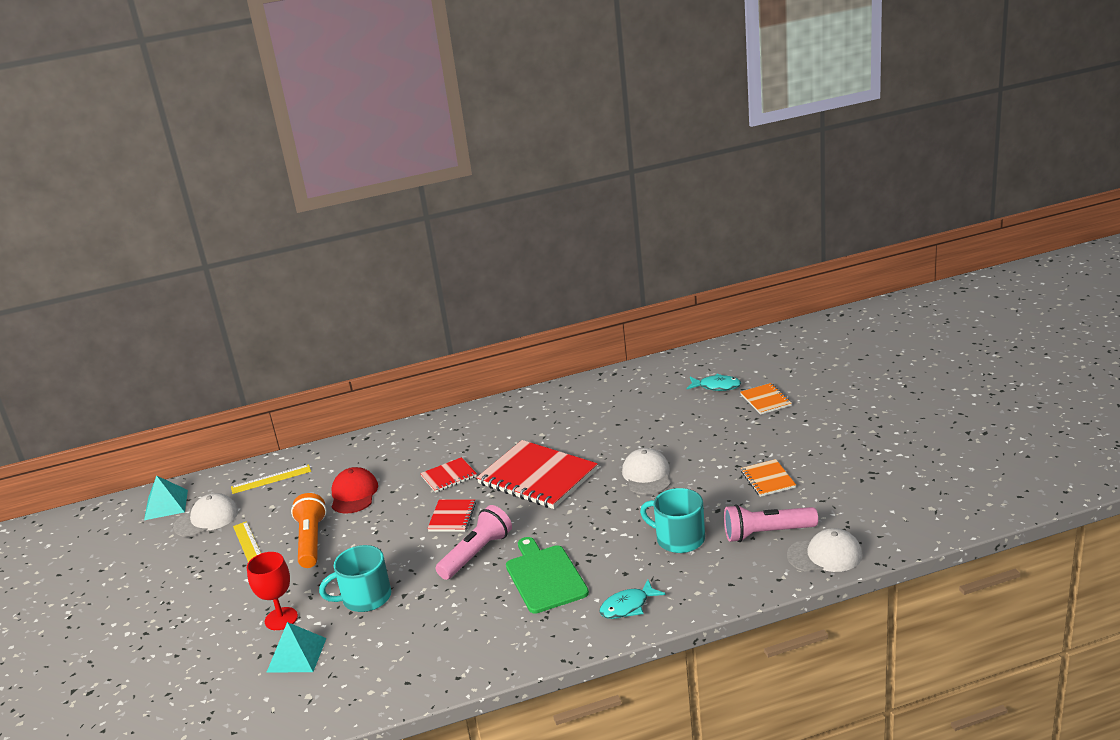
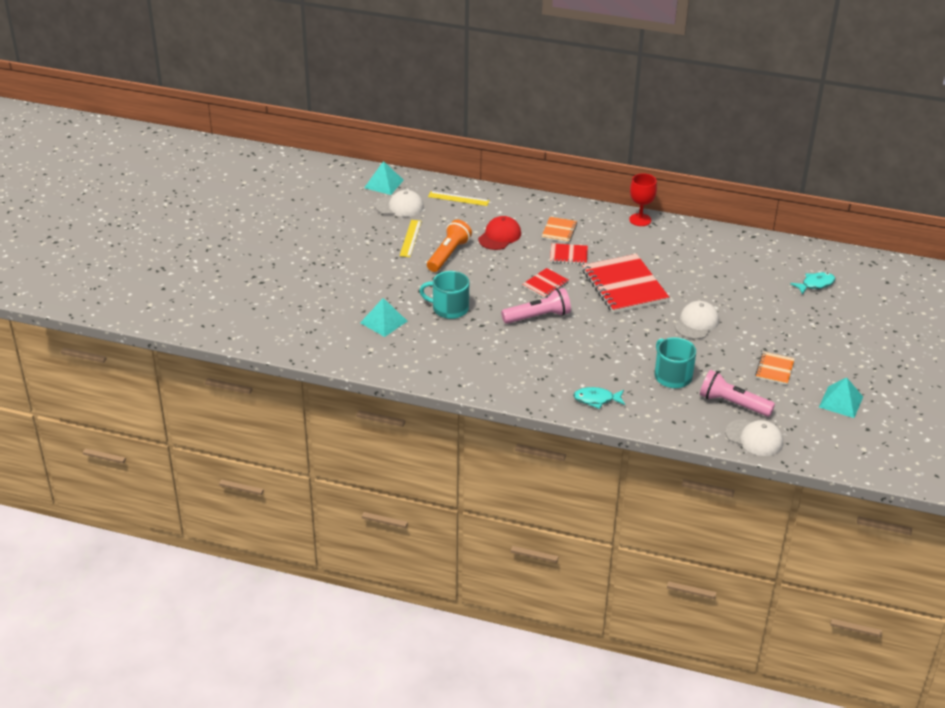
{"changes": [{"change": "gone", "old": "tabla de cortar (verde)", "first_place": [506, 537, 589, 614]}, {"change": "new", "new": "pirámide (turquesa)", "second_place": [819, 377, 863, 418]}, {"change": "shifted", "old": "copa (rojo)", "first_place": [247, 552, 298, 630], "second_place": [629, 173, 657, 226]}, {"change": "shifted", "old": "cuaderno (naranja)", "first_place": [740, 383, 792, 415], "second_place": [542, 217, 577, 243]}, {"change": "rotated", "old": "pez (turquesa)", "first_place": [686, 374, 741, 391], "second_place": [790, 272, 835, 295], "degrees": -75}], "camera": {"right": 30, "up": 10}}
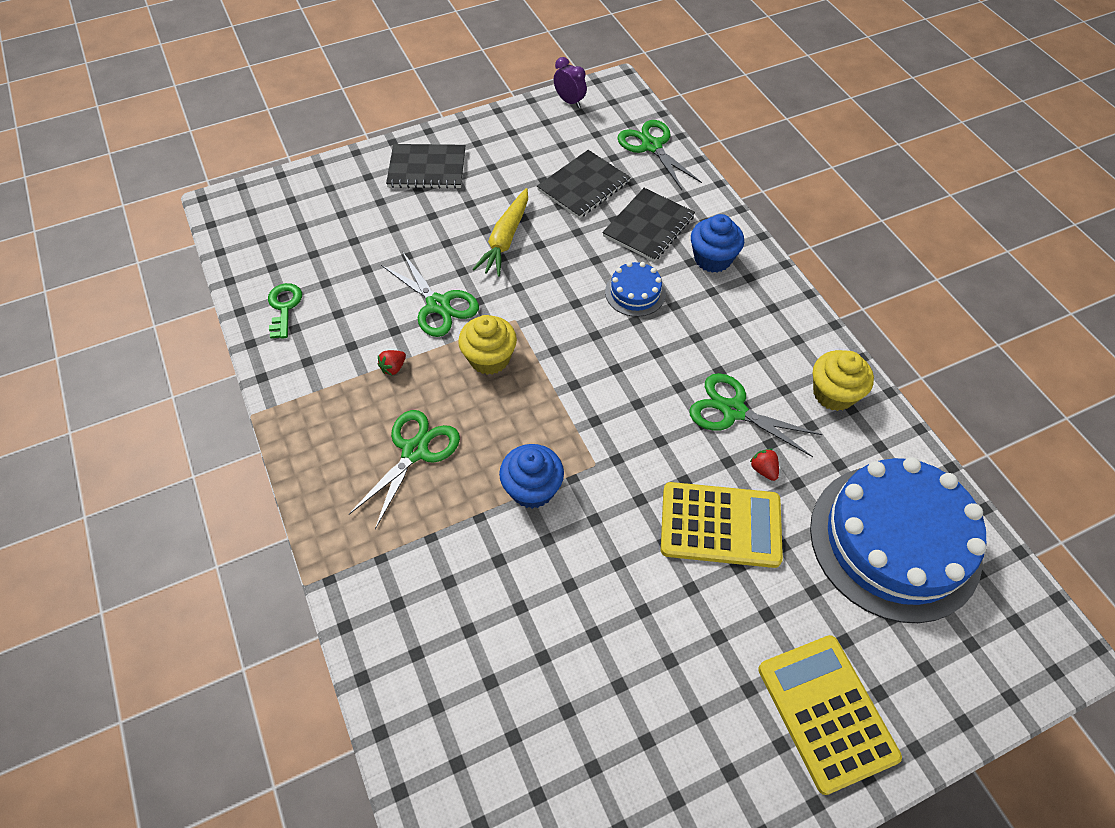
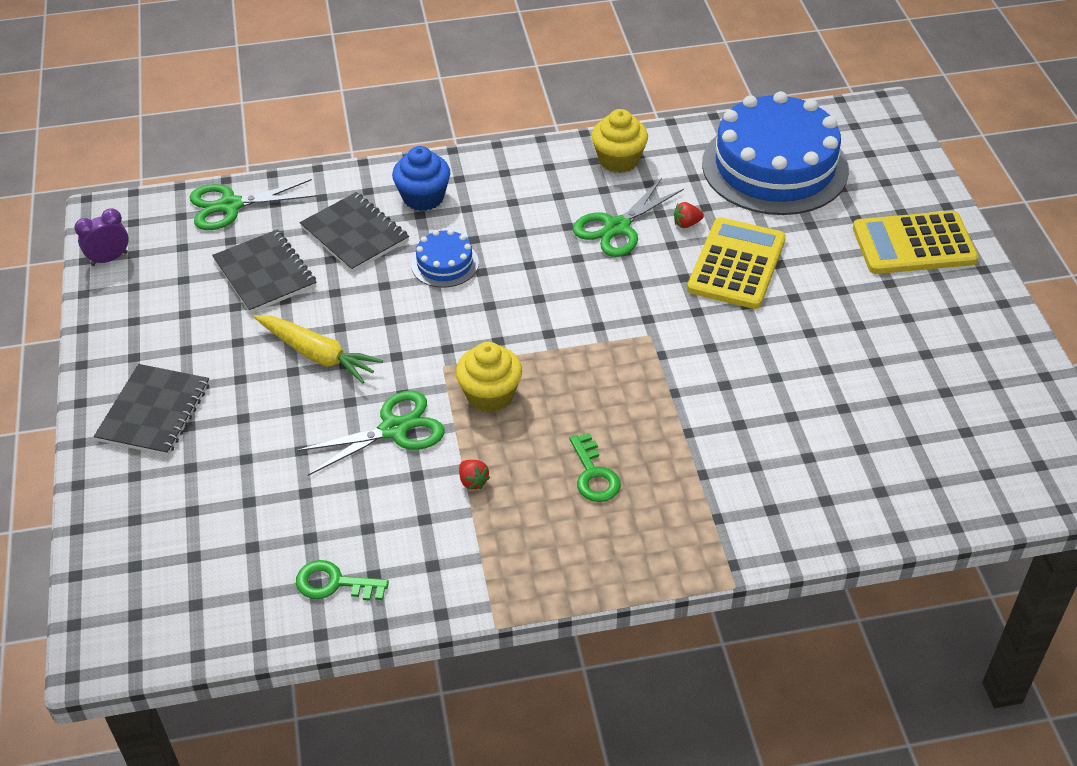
{"changes": [{"change": "gone", "old": "magdalena (azul)", "first_place": [499, 444, 564, 509]}, {"change": "swapped", "old": "tijeras (verde)", "new": "llave (verde)", "first_place": [349, 410, 460, 529], "second_place": [569, 433, 621, 502]}], "camera": {"right": -75, "up": -10}}
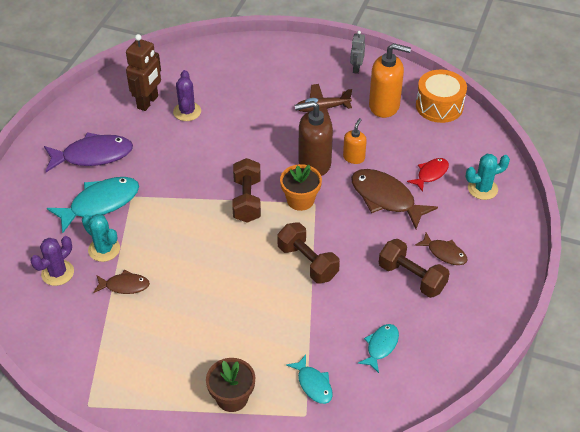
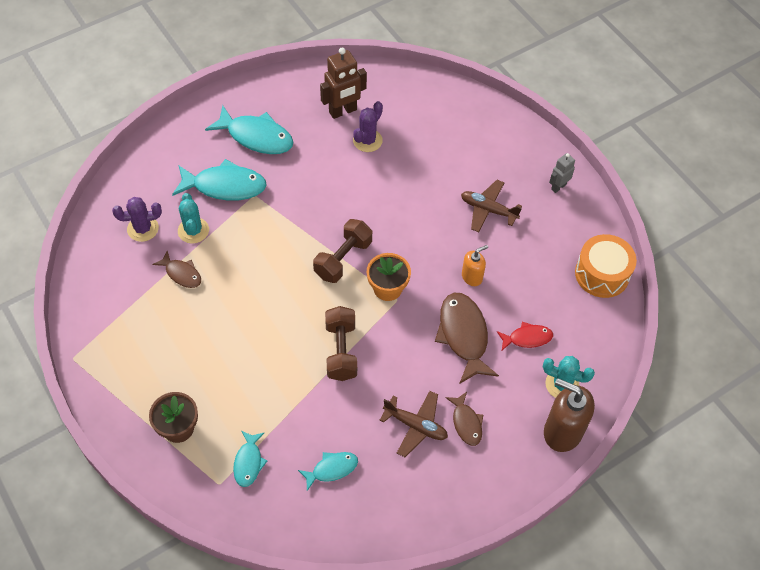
{"changes": [{"change": "gone", "old": "dispensador de jabón (naranja)", "first_place": [369, 43, 411, 118]}, {"change": "shifted", "old": "dispensador de jabón (marrón)", "first_place": [295, 101, 333, 176], "second_place": [544, 378, 595, 452]}, {"change": "swapped", "old": "mancuerna (marrón)", "new": "avión (marrón)", "first_place": [379, 239, 450, 298], "second_place": [380, 391, 448, 457]}, {"change": "repainted", "old": "pez (morado)", "new": "pez (turquesa)", "first_place": [44, 132, 133, 172], "second_place": [205, 105, 294, 154]}], "camera": {"right": 35, "up": 10}}
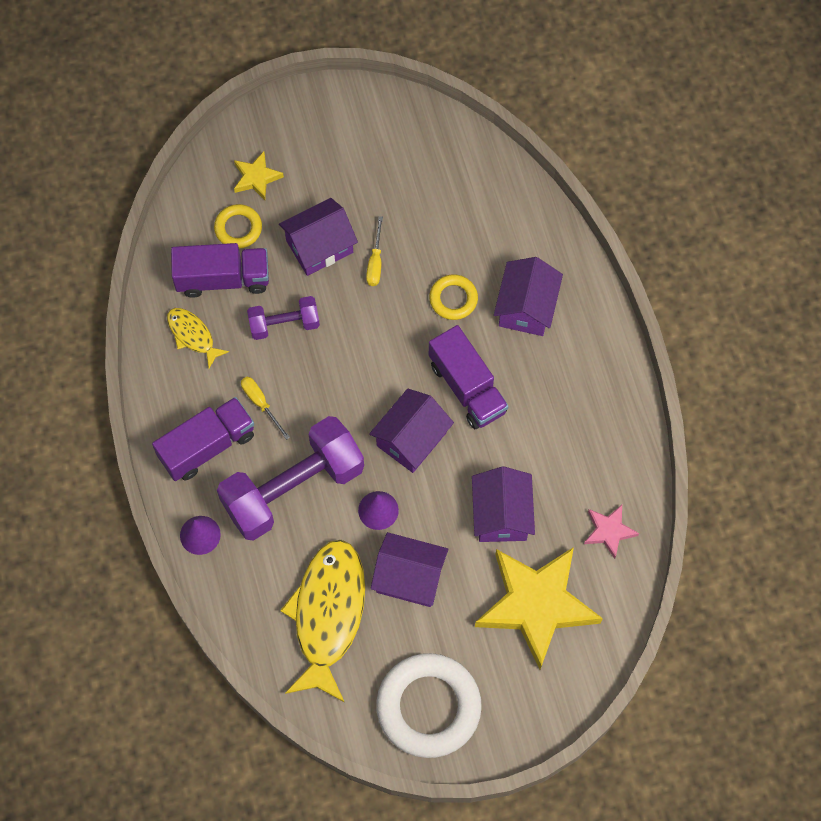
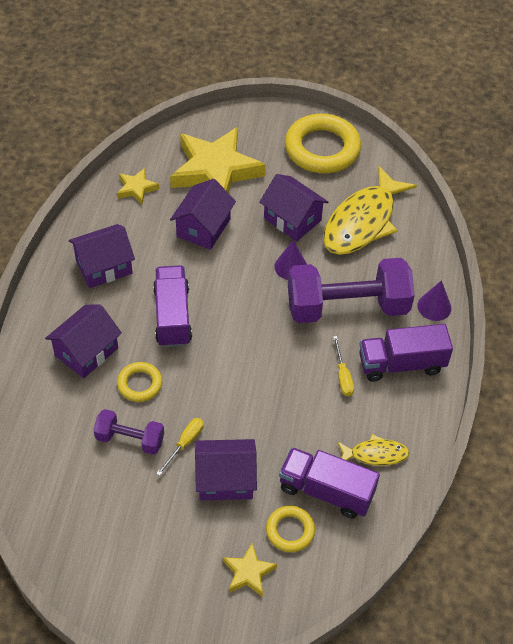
{"changes": [{"change": "shifted", "old": "mancuerna (morado)", "first_place": [247, 296, 320, 340], "second_place": [93, 409, 164, 455]}, {"change": "shifted", "old": "casa (morado)", "first_place": [369, 389, 454, 473], "second_place": [69, 224, 135, 288]}, {"change": "repainted", "old": "anillo (blanco)", "new": "anillo (amarillo)", "first_place": [376, 653, 482, 758], "second_place": [285, 114, 361, 173]}, {"change": "repainted", "old": "estrella (rosa)", "new": "estrella (amarillo)", "first_place": [584, 505, 639, 559], "second_place": [117, 168, 159, 205]}, {"change": "rotated", "old": "pez (amarillo)", "first_place": [167, 308, 229, 368], "second_place": [337, 434, 409, 466], "degrees": -75}], "camera": {"right": -155, "up": -15}}
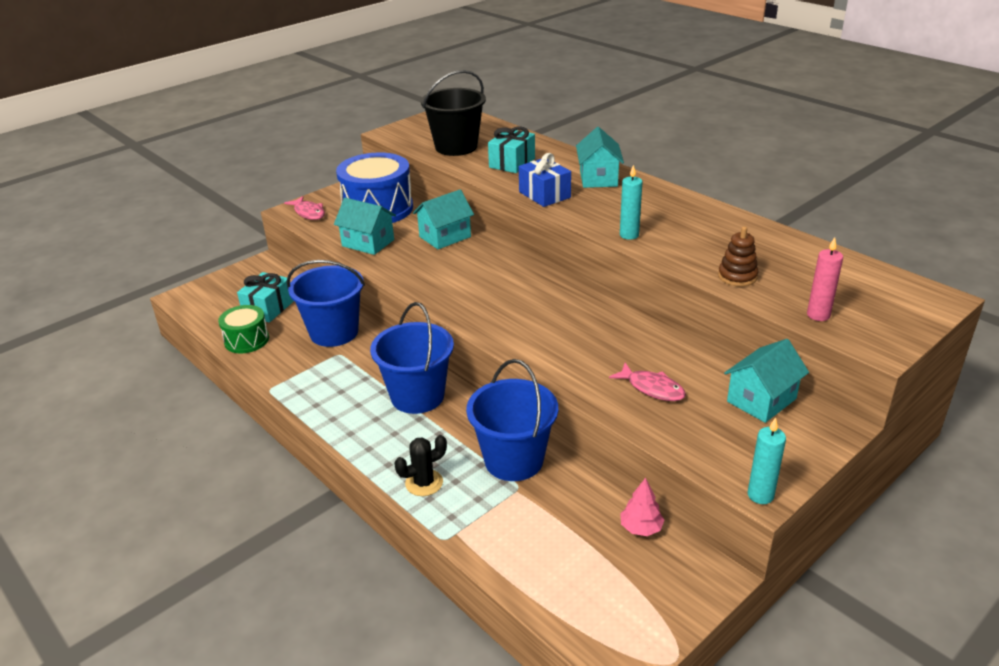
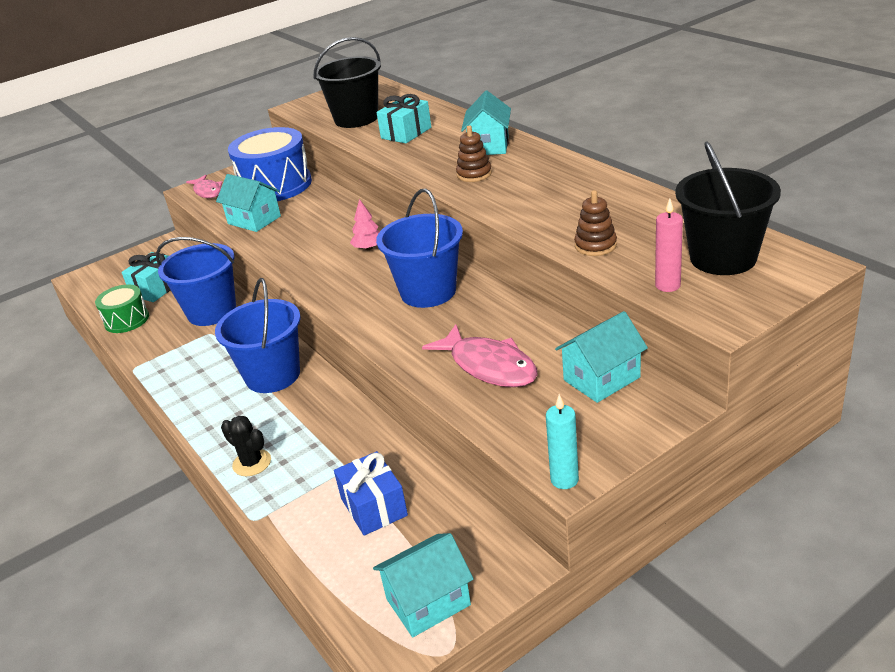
{"changes": [{"change": "gone", "old": "vela (turquesa)", "first_place": [620, 165, 643, 240]}, {"change": "new", "new": "juguete apilable (marrón)", "second_place": [456, 125, 492, 182]}, {"change": "new", "new": "balde (negro)", "second_place": [675, 141, 781, 275]}, {"change": "shifted", "old": "casa (turquesa)", "first_place": [413, 189, 474, 249], "second_place": [373, 533, 473, 637]}, {"change": "shifted", "old": "balde (azul)", "first_place": [466, 359, 558, 481], "second_place": [376, 189, 463, 308]}, {"change": "shifted", "old": "regalo (azul)", "first_place": [519, 153, 571, 207], "second_place": [334, 451, 408, 536]}, {"change": "shifted", "old": "árbol (rosa)", "first_place": [620, 478, 664, 536], "second_place": [350, 199, 380, 250]}, {"change": "rotated", "old": "cactus (negro)", "first_place": [394, 435, 447, 496], "second_place": [221, 416, 271, 476], "degrees": 60}, {"change": "scaled", "old": "pez (rosa)", "first_place": [609, 363, 686, 401], "second_place": [422, 324, 538, 387], "factor": 1.56}], "camera": {"right": 10, "up": 0}}
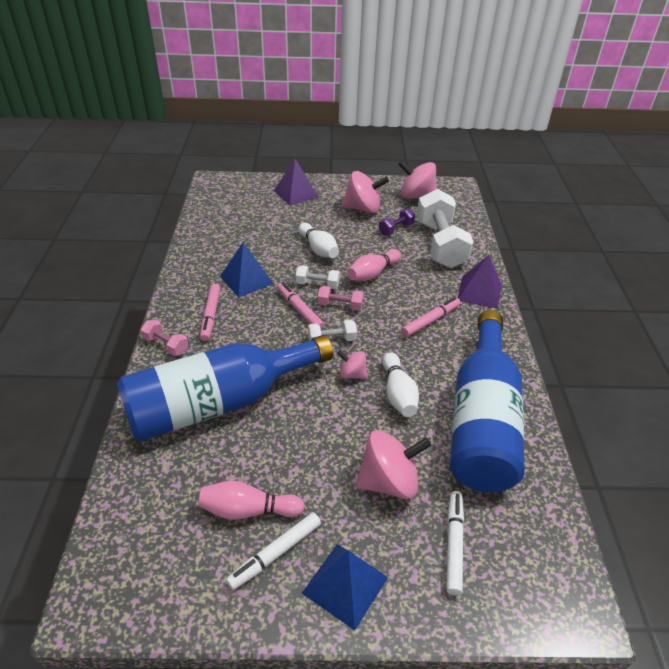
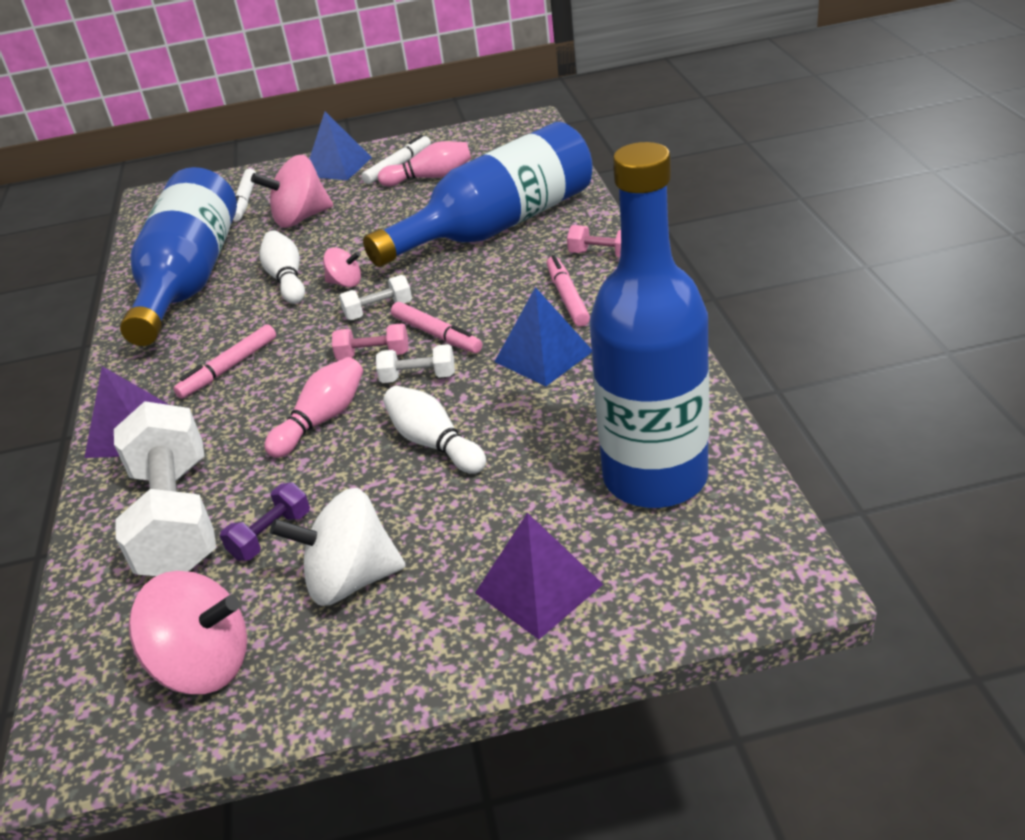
{"changes": [{"change": "new", "new": "botella (azul)", "second_place": [589, 142, 709, 508]}, {"change": "repainted", "old": "peonza (rosa)", "new": "peonza (blanco)", "first_place": [342, 171, 389, 214], "second_place": [270, 488, 406, 606]}], "camera": {"right": 175, "up": -5}}
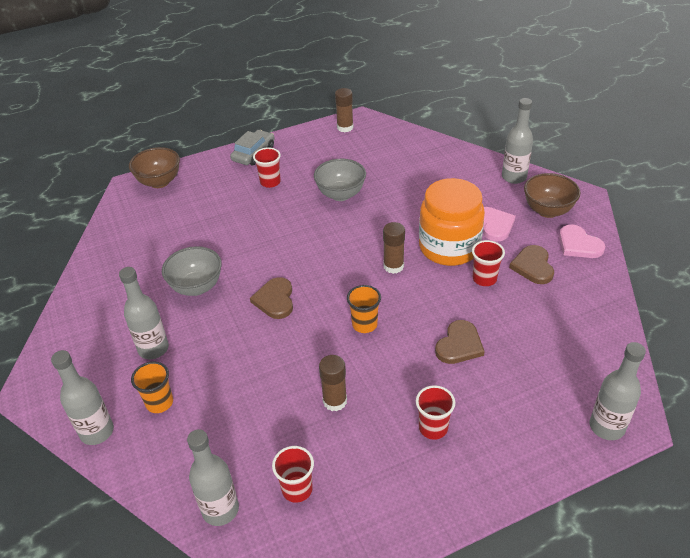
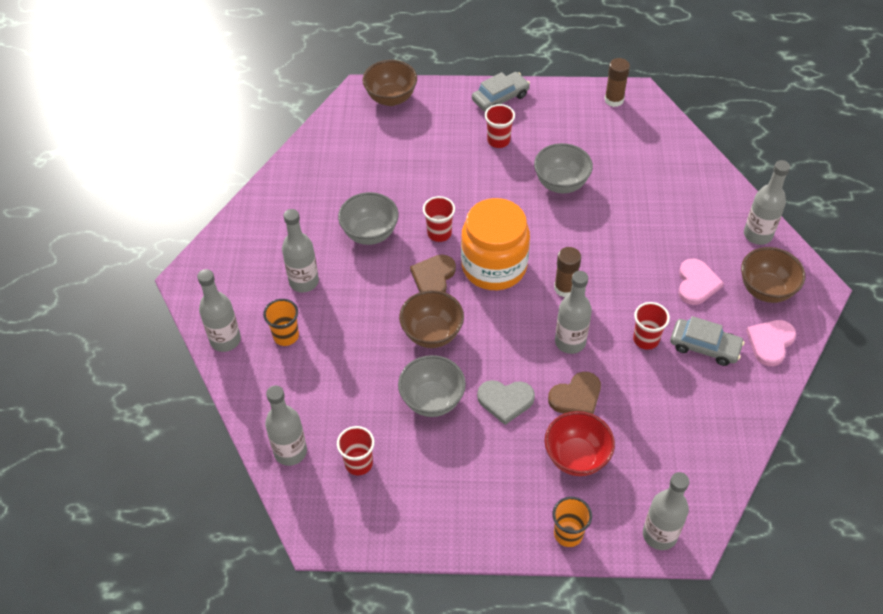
{"changes": [{"change": "new", "new": "cuenco (marrón)", "second_place": [399, 290, 464, 348]}, {"change": "new", "new": "corazón (gris)", "second_place": [477, 380, 535, 425]}, {"change": "new", "new": "cuenco (rojo)", "second_place": [545, 411, 615, 476]}, {"change": "new", "new": "botella (gris)", "second_place": [555, 271, 592, 354]}, {"change": "shifted", "old": "vaso (naranja)", "first_place": [347, 285, 381, 333], "second_place": [553, 497, 592, 547]}, {"change": "shifted", "old": "vaso (rojo)", "first_place": [416, 385, 455, 440], "second_place": [423, 196, 455, 242]}, {"change": "shifted", "old": "tarro (naranja)", "first_place": [419, 178, 485, 266], "second_place": [461, 198, 530, 290]}, {"change": "swapped", "old": "barra de pegamento (marrón)", "new": "cuenco (gris)", "first_place": [319, 355, 347, 411], "second_place": [398, 355, 466, 417]}, {"change": "swapped", "old": "corazón (marrón)", "new": "coche (gris)", "first_place": [509, 245, 554, 284], "second_place": [670, 316, 745, 366]}, {"change": "rotated", "old": "corazón (rosa)", "first_place": [559, 225, 605, 258], "second_place": [746, 320, 796, 366], "degrees": 45}], "camera": {"right": 25, "up": 10}}
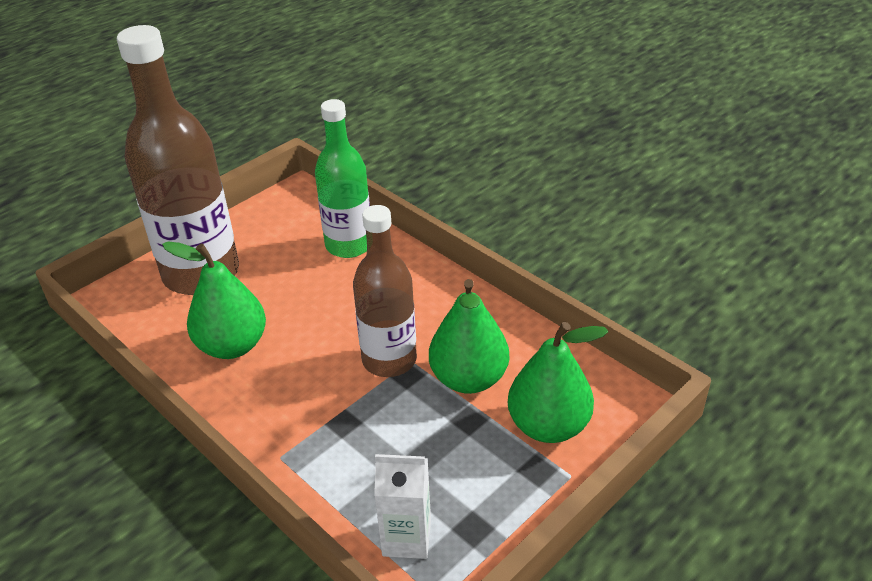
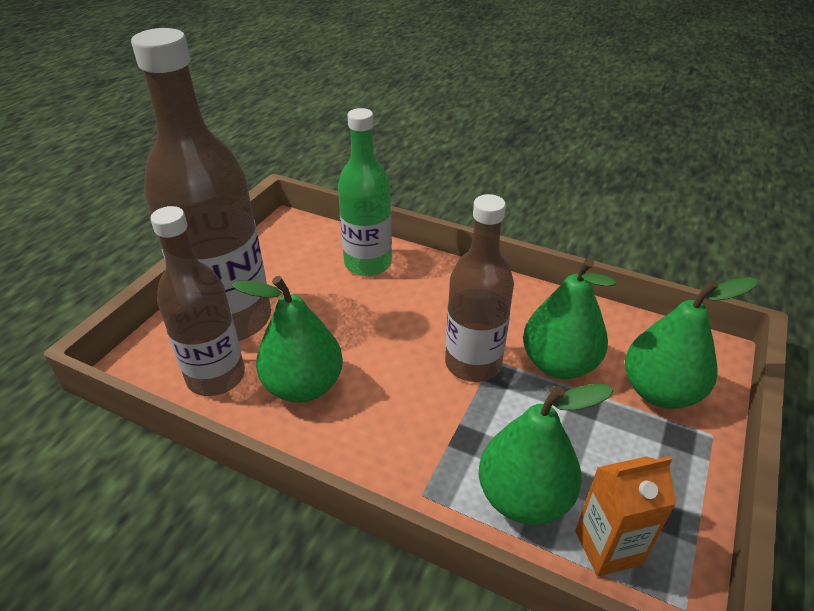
{"changes": [{"change": "new", "new": "botella (marrón)", "second_place": [151, 206, 245, 396]}, {"change": "new", "new": "pera (verde)", "second_place": [479, 384, 614, 525]}, {"change": "repainted", "old": "cartón de leche (blanco)", "new": "cartón de leche (naranja)", "first_place": [374, 454, 431, 559], "second_place": [575, 456, 676, 576]}], "camera": {"right": -20, "up": 0}}
